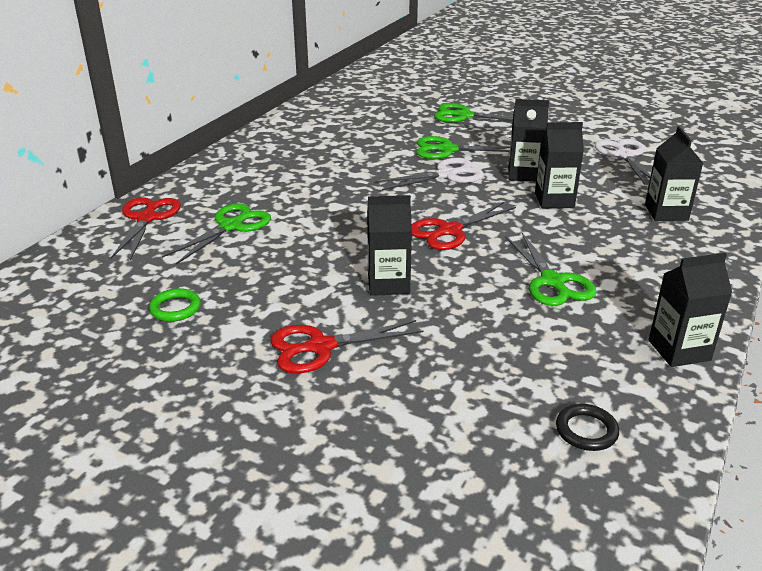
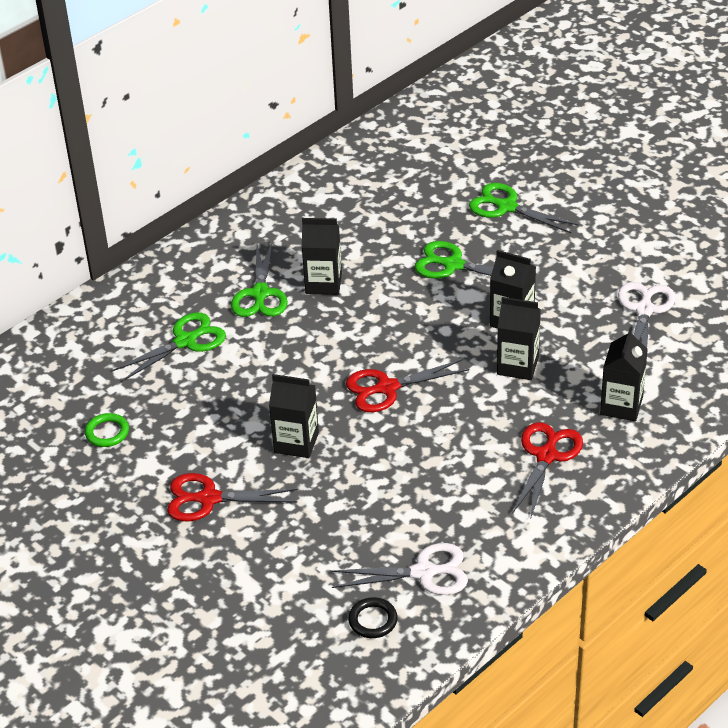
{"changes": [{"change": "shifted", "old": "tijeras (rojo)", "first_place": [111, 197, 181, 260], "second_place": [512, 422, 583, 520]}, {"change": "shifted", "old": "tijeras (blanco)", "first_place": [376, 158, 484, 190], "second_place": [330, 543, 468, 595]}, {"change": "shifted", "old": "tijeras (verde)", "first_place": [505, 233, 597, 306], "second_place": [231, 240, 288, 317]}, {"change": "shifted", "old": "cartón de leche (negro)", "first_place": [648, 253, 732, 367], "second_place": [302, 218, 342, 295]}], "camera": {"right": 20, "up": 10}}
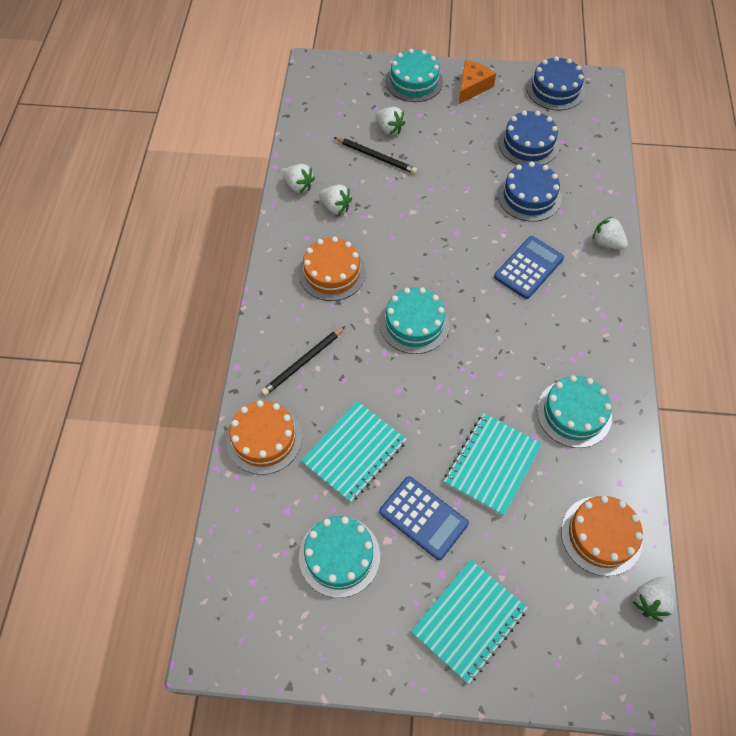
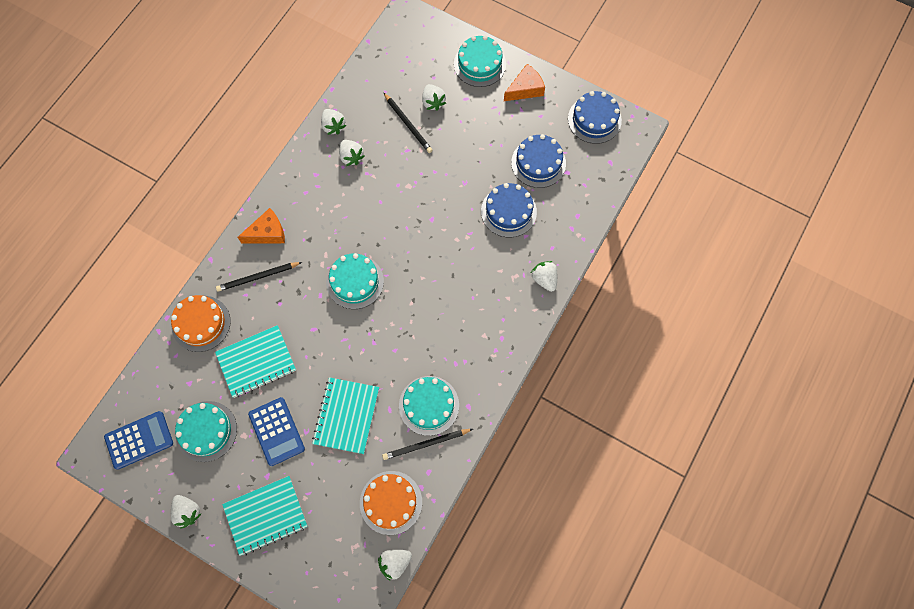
{"changes": [{"change": "gone", "old": "tarta (naranja)", "first_place": [299, 237, 366, 301]}, {"change": "new", "new": "fresa (blanco)", "second_place": [171, 495, 202, 529]}, {"change": "new", "new": "queso (naranja)", "second_place": [238, 208, 285, 243]}, {"change": "new", "new": "lápiz (negro)", "second_place": [382, 429, 473, 460]}, {"change": "shifted", "old": "calculadora (azul)", "first_place": [494, 236, 564, 299], "second_place": [104, 411, 173, 470]}, {"change": "rotated", "old": "cuaderno (turquesa)", "first_place": [444, 413, 542, 516], "second_place": [312, 377, 379, 454], "degrees": -45}], "camera": {"right": 25, "up": 10}}
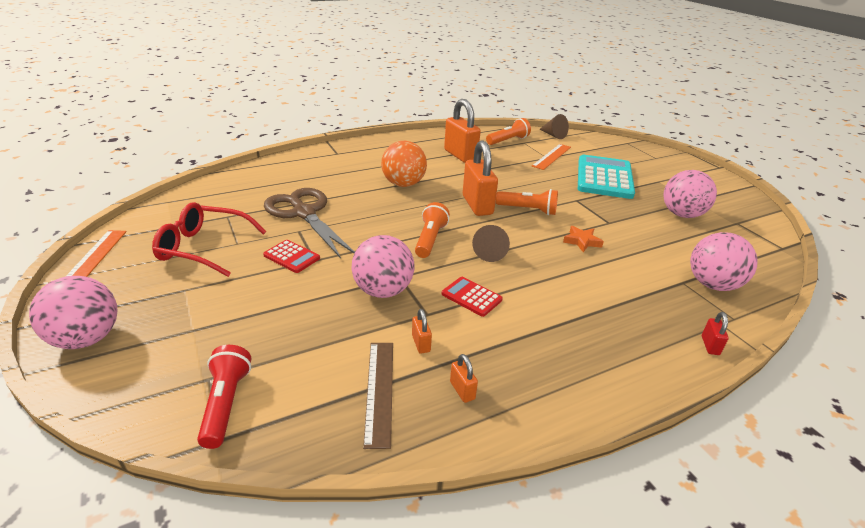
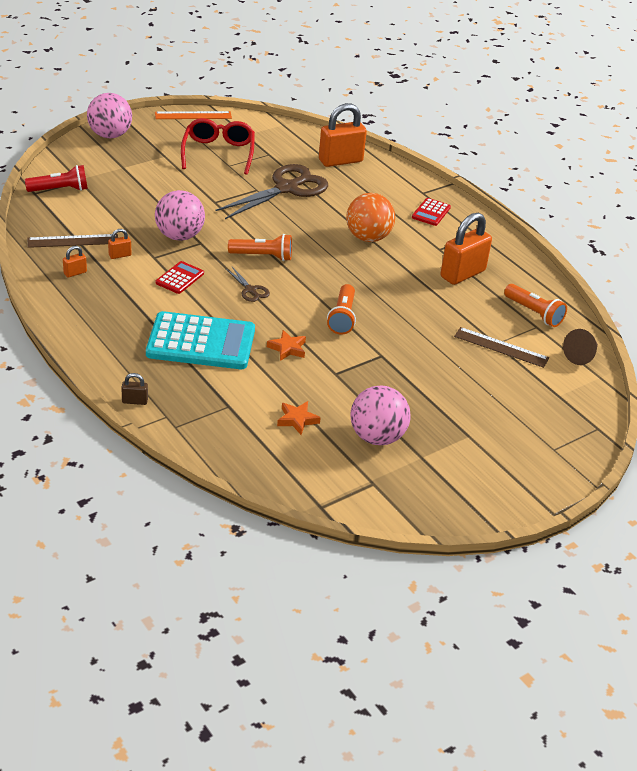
{"changes": [{"change": "gone", "old": "pelota (rosa)", "first_place": [690, 232, 757, 291]}, {"change": "new", "new": "estrella (naranja)", "second_place": [277, 401, 321, 435]}, {"change": "shifted", "old": "calculadora (rojo)", "first_place": [263, 240, 320, 273], "second_place": [412, 198, 451, 226]}, {"change": "shifted", "old": "candado (naranja)", "first_place": [463, 140, 498, 216], "second_place": [319, 103, 367, 167]}, {"change": "shifted", "old": "calculadora (turquesa)", "first_place": [578, 155, 635, 199], "second_place": [146, 311, 255, 369]}, {"change": "swapped", "old": "cono (marrón)", "new": "tijeras (marrón)", "first_place": [472, 225, 510, 262], "second_place": [226, 267, 270, 302]}, {"change": "repainted", "old": "regla (naranja)", "new": "regla (marrón)", "first_place": [532, 144, 571, 170], "second_place": [454, 327, 549, 368]}, {"change": "repainted", "old": "candado (rojo)", "new": "candado (marrón)", "first_place": [702, 312, 729, 355], "second_place": [121, 373, 148, 405]}], "camera": {"right": 80, "up": 5}}
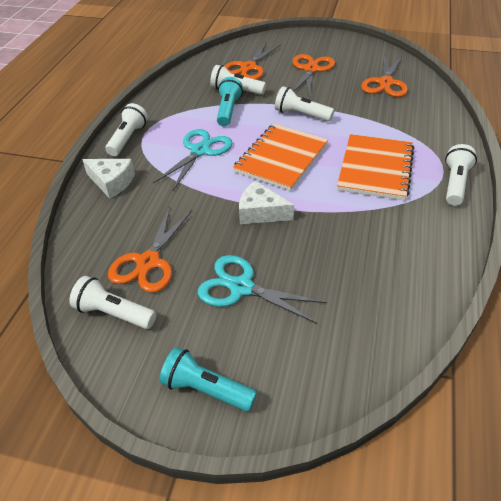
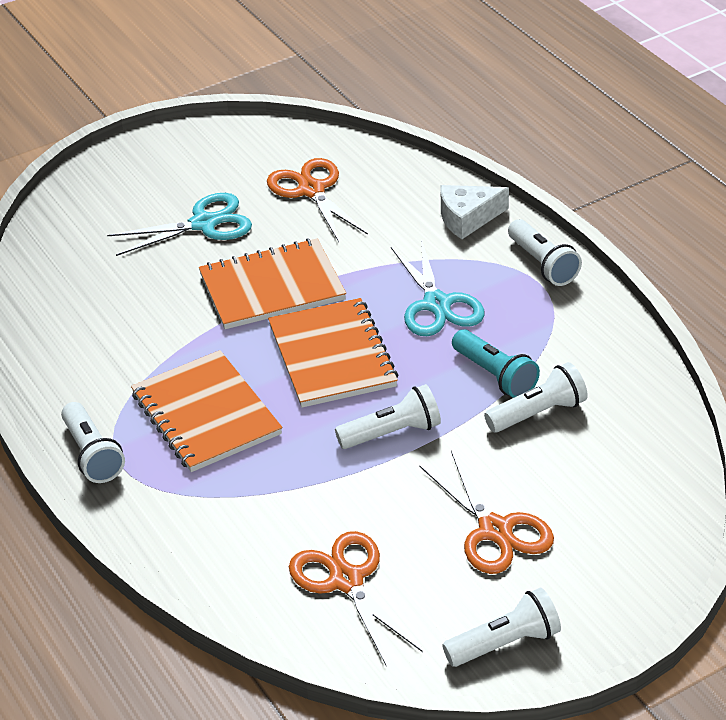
{"changes": [{"change": "gone", "old": "lámpara de mano (turquesa)", "first_place": [160, 347, 257, 412]}, {"change": "gone", "old": "tijeras (naranja)", "first_place": [224, 42, 281, 80]}, {"change": "shifted", "old": "lámpara de mano (blanco)", "first_place": [69, 276, 156, 329], "second_place": [442, 588, 561, 667]}, {"change": "swapped", "old": "queso (blanco)", "new": "cuaderno (naranja)", "first_place": [239, 180, 294, 224], "second_place": [199, 238, 346, 329]}], "camera": {"right": 135, "up": -5}}
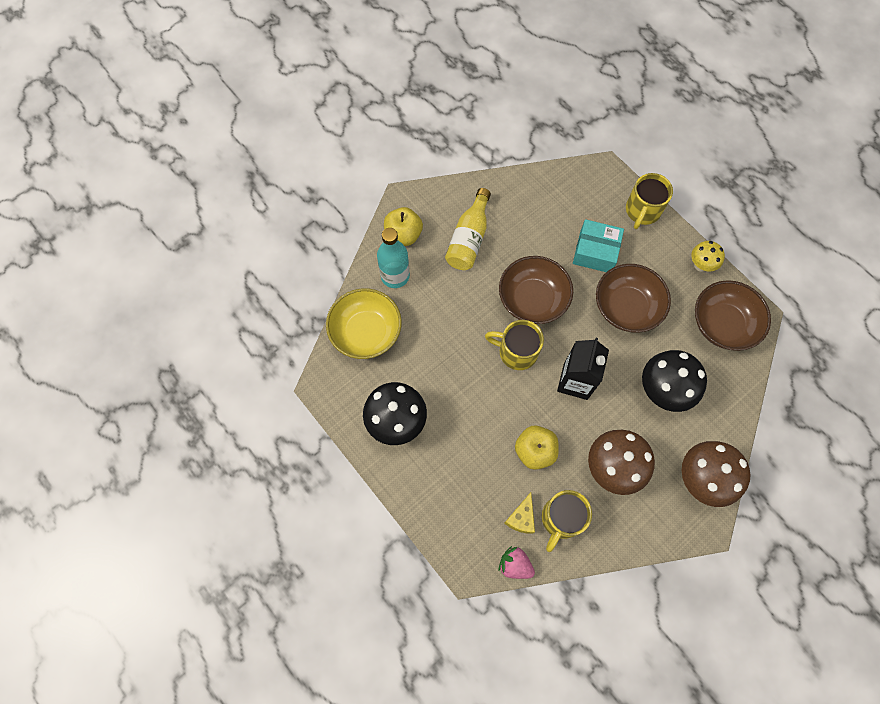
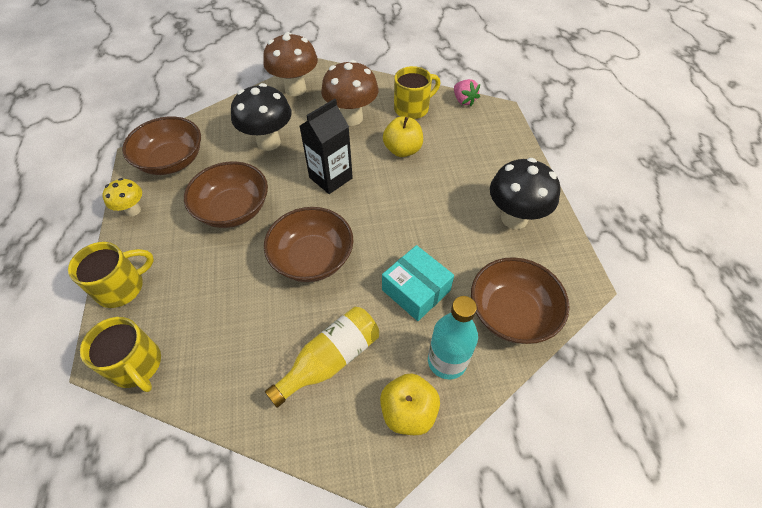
{"changes": [{"change": "gone", "old": "queso (amarillo)", "first_place": [505, 492, 535, 534]}, {"change": "shifted", "old": "taza (amarillo)", "first_place": [485, 320, 544, 370], "second_place": [80, 317, 161, 392]}, {"change": "shifted", "old": "caja (turquesa)", "first_place": [573, 219, 624, 272], "second_place": [382, 245, 454, 321]}, {"change": "repainted", "old": "cuenco (amarillo)", "new": "cuenco (marrón)", "first_place": [326, 288, 402, 359], "second_place": [471, 257, 570, 344]}], "camera": {"right": -150, "up": -15}}
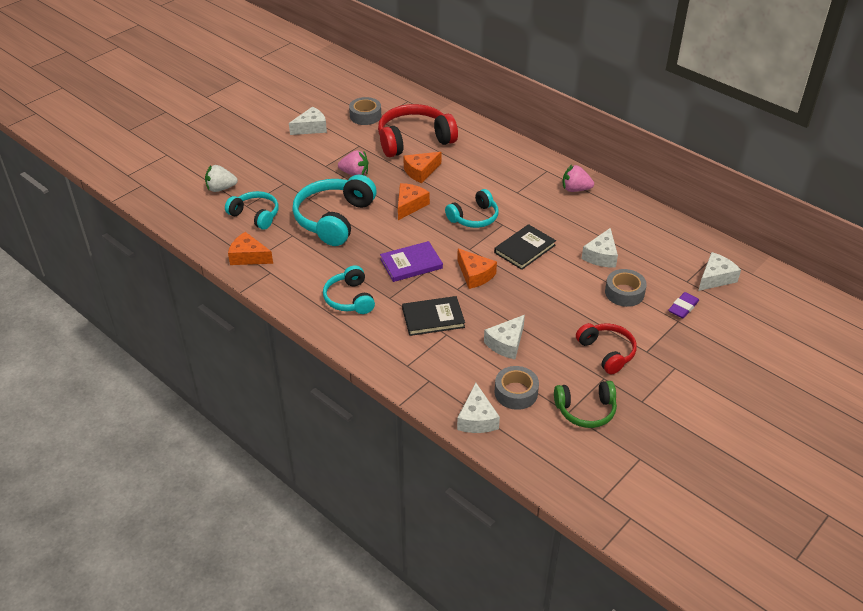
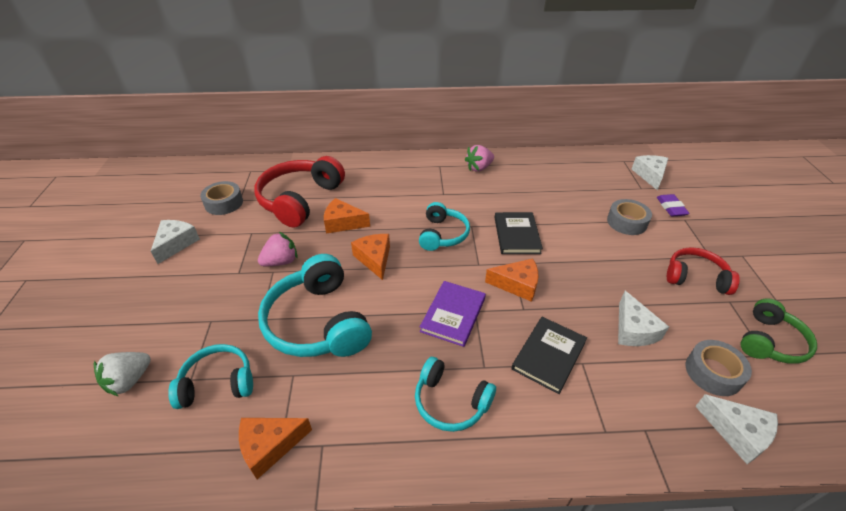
{"changes": [{"change": "gone", "old": "queso (blanco)", "first_place": [582, 228, 618, 268]}, {"change": "rotated", "old": "queso (naranja)", "first_place": [403, 152, 441, 183], "second_place": [324, 198, 370, 234], "degrees": 90}], "camera": {"right": -45, "up": 0}}
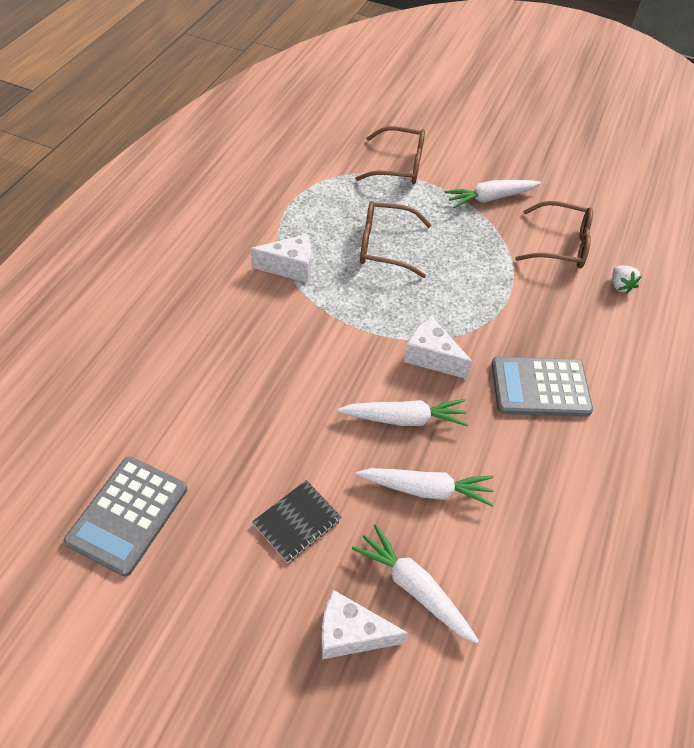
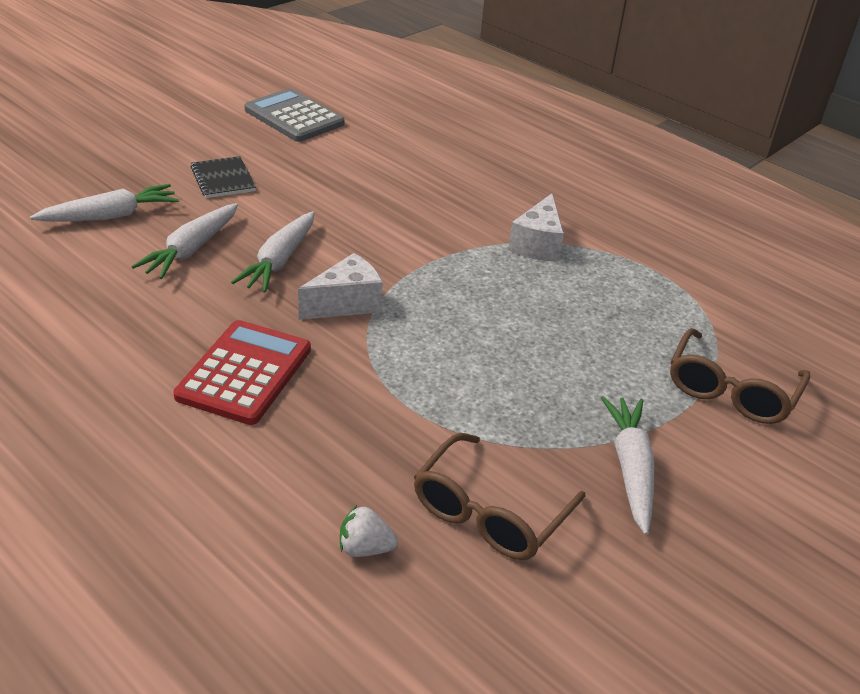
{"changes": [{"change": "gone", "old": "queso (blanco)", "first_place": [321, 590, 409, 659]}, {"change": "gone", "old": "gafas (marrón)", "first_place": [360, 201, 431, 278]}, {"change": "repainted", "old": "calculadora (gris)", "new": "calculadora (rojo)", "first_place": [491, 357, 593, 417], "second_place": [174, 320, 311, 425]}], "camera": {"right": 110, "up": -15}}
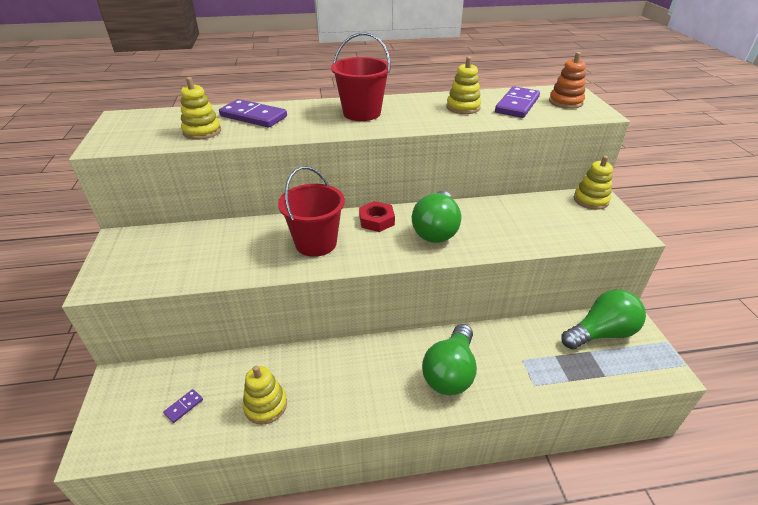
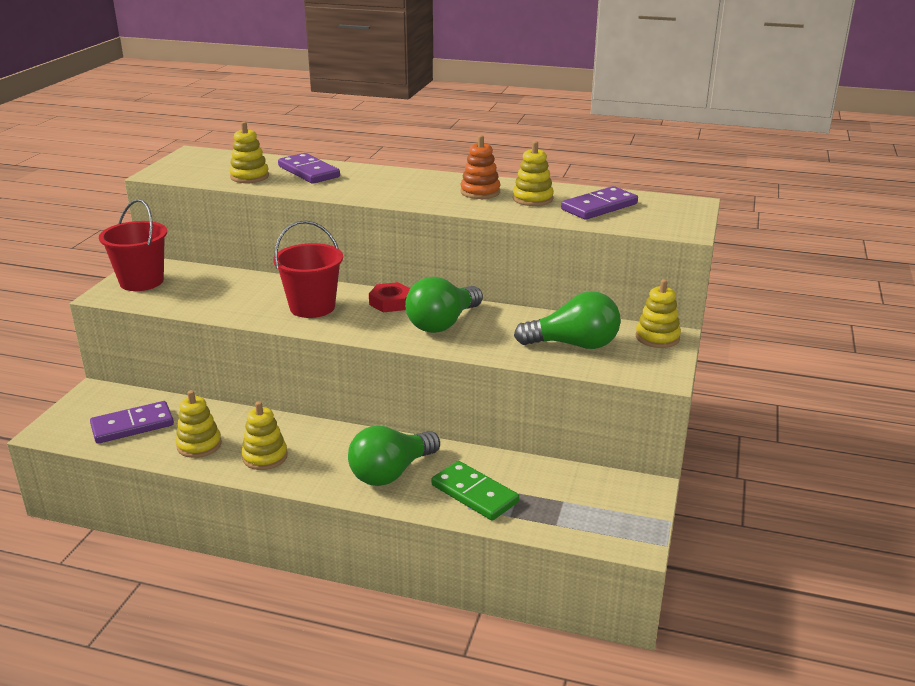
{"changes": [{"change": "new", "new": "juguete apilable (amarillo)", "second_place": [241, 401, 288, 470]}, {"change": "new", "new": "ficha de dominó (verde)", "second_place": [431, 461, 519, 521]}, {"change": "shifted", "old": "balde (rojo)", "first_place": [331, 32, 391, 121], "second_place": [99, 199, 167, 291]}, {"change": "shifted", "old": "juguete apilable (naranja)", "first_place": [549, 52, 586, 109], "second_place": [460, 135, 500, 199]}, {"change": "shifted", "old": "bombilla (verde)", "first_place": [561, 289, 646, 349], "second_place": [514, 291, 621, 349]}, {"change": "scaled", "old": "ficha de dominó (morado)", "first_place": [163, 389, 203, 423], "second_place": [90, 401, 174, 444], "factor": 2.19}], "camera": {"right": 25, "up": -10}}
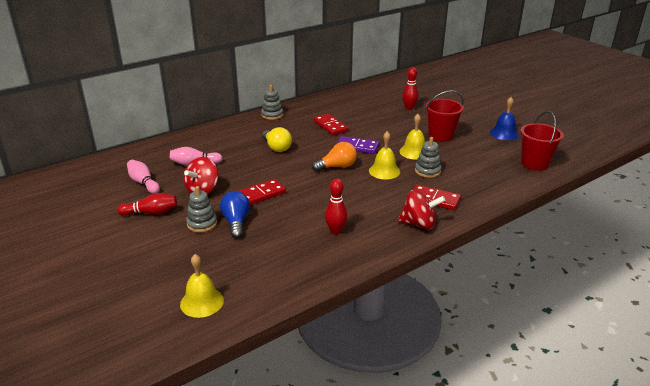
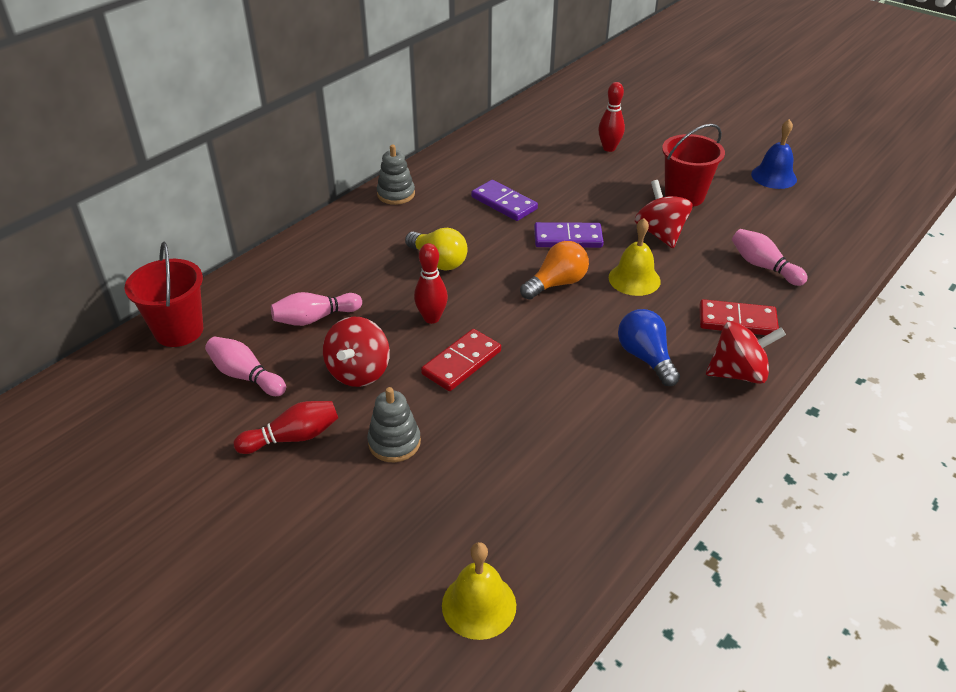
{"changes": [{"change": "gone", "old": "juguete apilable (gris)", "first_place": [415, 137, 442, 178]}, {"change": "new", "new": "bolo (rosa)", "second_place": [732, 229, 808, 286]}, {"change": "shifted", "old": "bombilla (azul)", "first_place": [220, 191, 250, 238], "second_place": [618, 309, 680, 386]}, {"change": "shifted", "old": "bolo (rojo)", "first_place": [325, 179, 348, 235], "second_place": [414, 243, 448, 324]}, {"change": "shifted", "old": "balde (rojo)", "first_place": [520, 111, 564, 171], "second_place": [125, 242, 203, 347]}, {"change": "swapped", "old": "campana (amarillo)", "new": "peonza (rojo)", "first_place": [399, 114, 425, 160], "second_place": [635, 180, 693, 248]}, {"change": "repainted", "old": "ficha de dominó (rojo)", "new": "ficha de dominó (morado)", "first_place": [314, 114, 348, 135], "second_place": [471, 180, 538, 221]}], "camera": {"right": -15, "up": 10}}
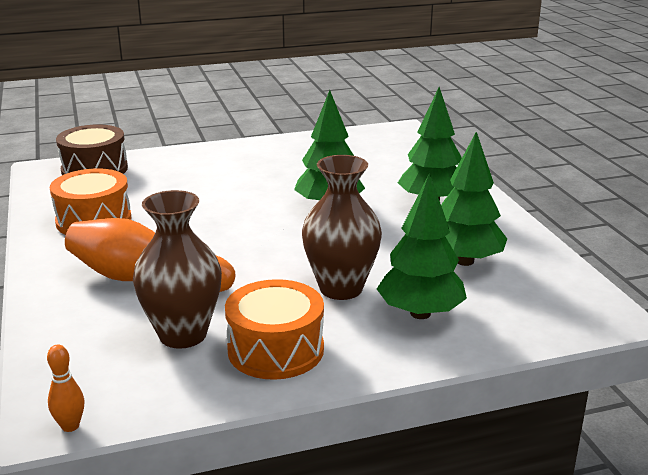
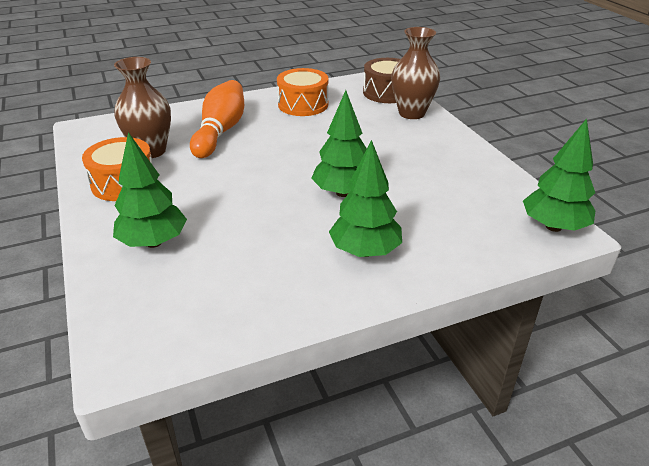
{"changes": [{"change": "gone", "old": "bolo (naranja)", "first_place": [47, 344, 85, 432]}, {"change": "shifted", "old": "florero (marrón)", "first_place": [302, 155, 382, 300], "second_place": [391, 27, 440, 119]}, {"change": "shifted", "old": "árbol (verde)", "first_place": [441, 132, 507, 266], "second_place": [523, 119, 595, 232]}], "camera": {"right": 85, "up": 10}}
